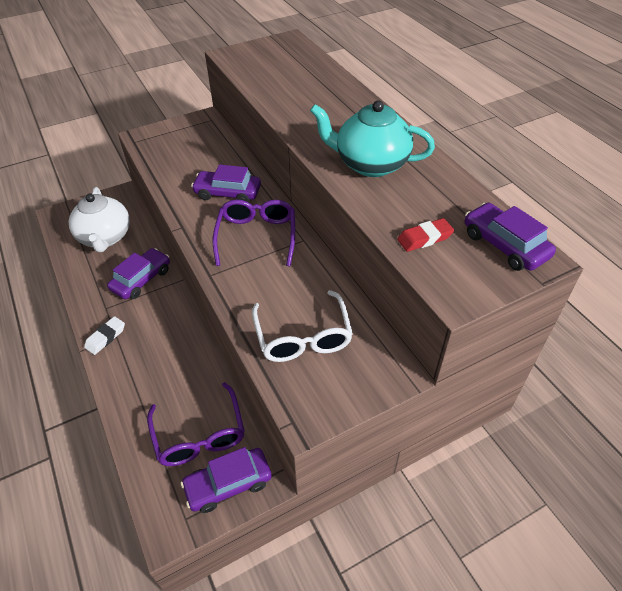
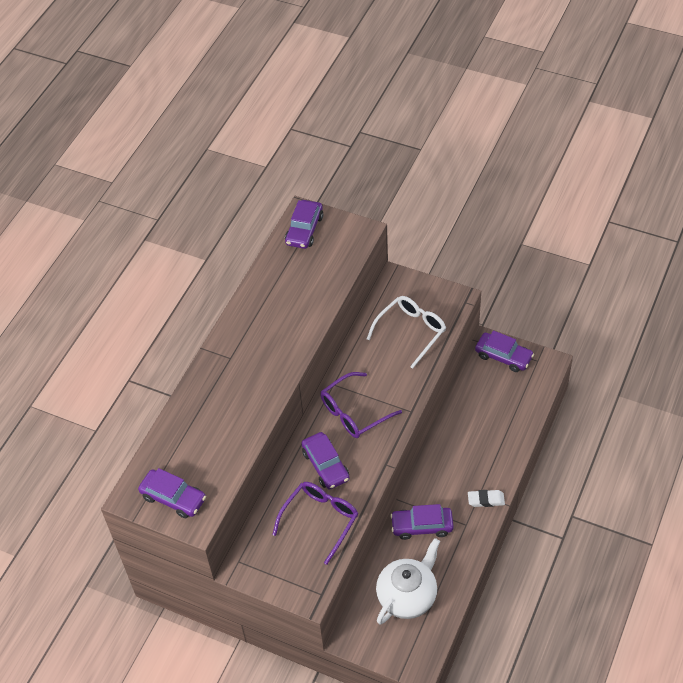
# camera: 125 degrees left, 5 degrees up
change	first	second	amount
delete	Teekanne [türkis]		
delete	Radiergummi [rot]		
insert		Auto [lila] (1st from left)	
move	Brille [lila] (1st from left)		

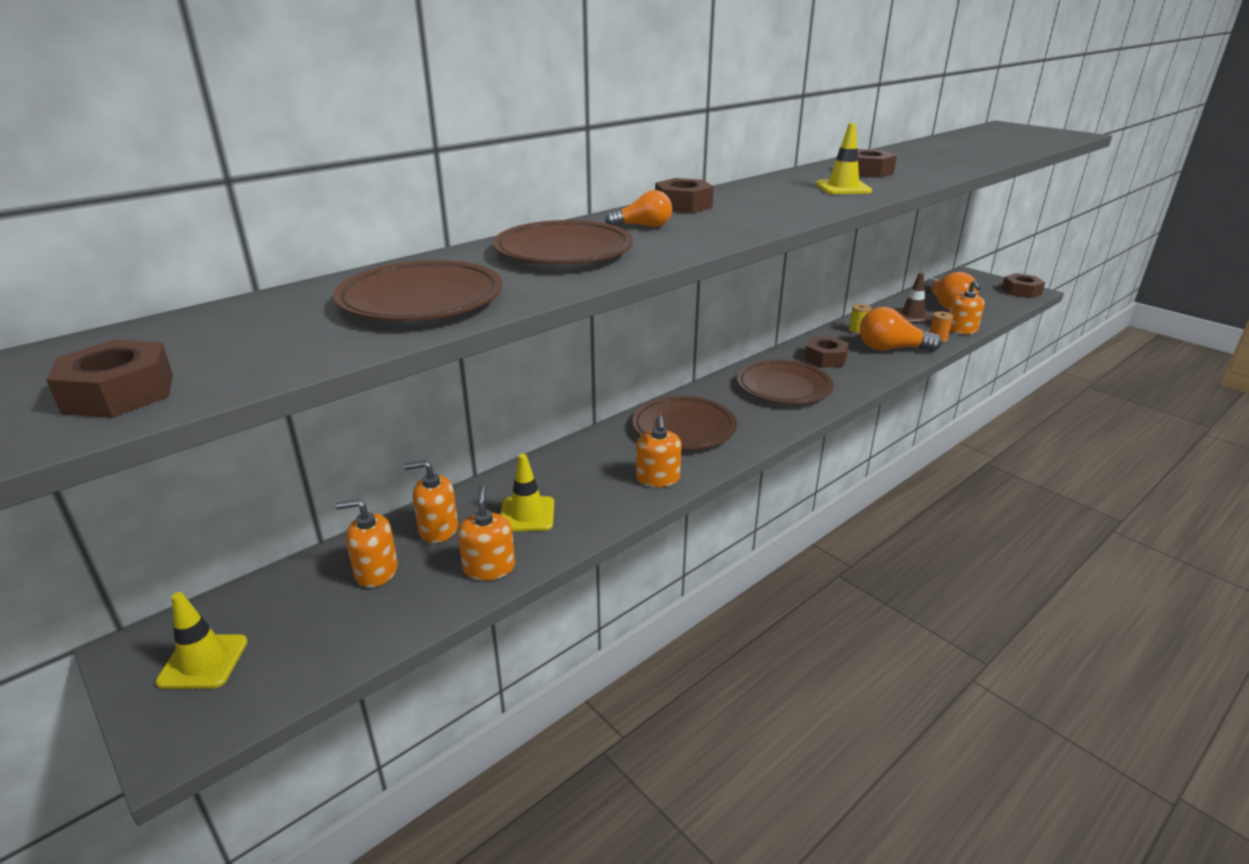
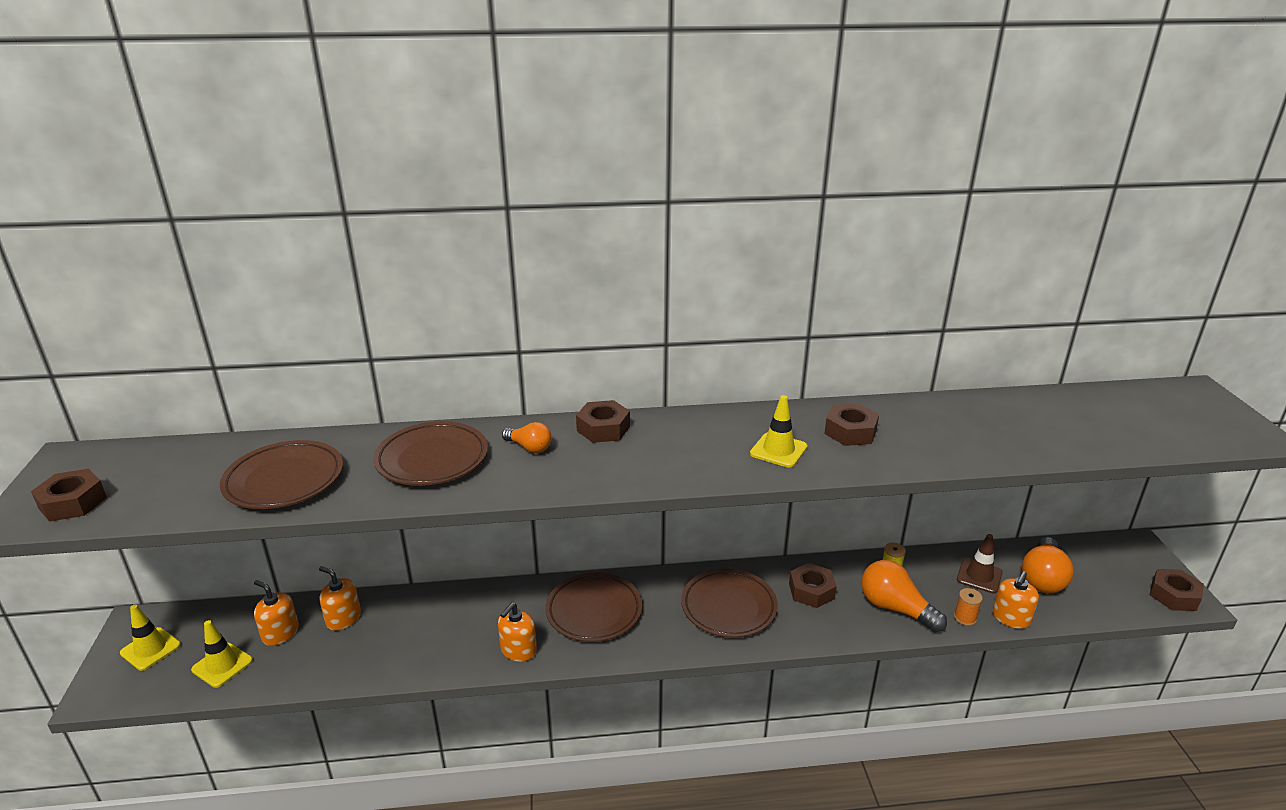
# camera: 35 degrees right, 0 degrees up
change	first	second	amount
delete	Seifenspender [orange] (3rd from left)		
move	Leitkegel [gelb] (2nd from left)		

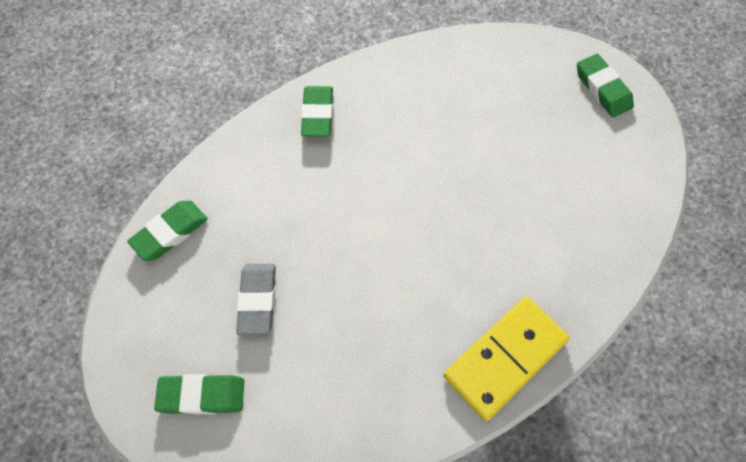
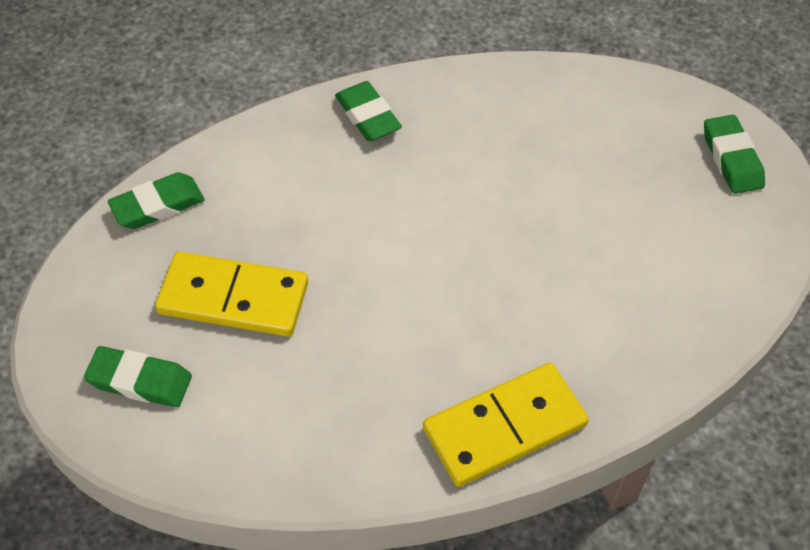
# camera: 15 degrees right, 10 degrees down
change	first	second	amount
replace	Radiergummi [grau]	Dominostein [gelb] (1st from left)	
rotate	Radiergummi [grün] (3rd from left)		45 degrees counterclockwise

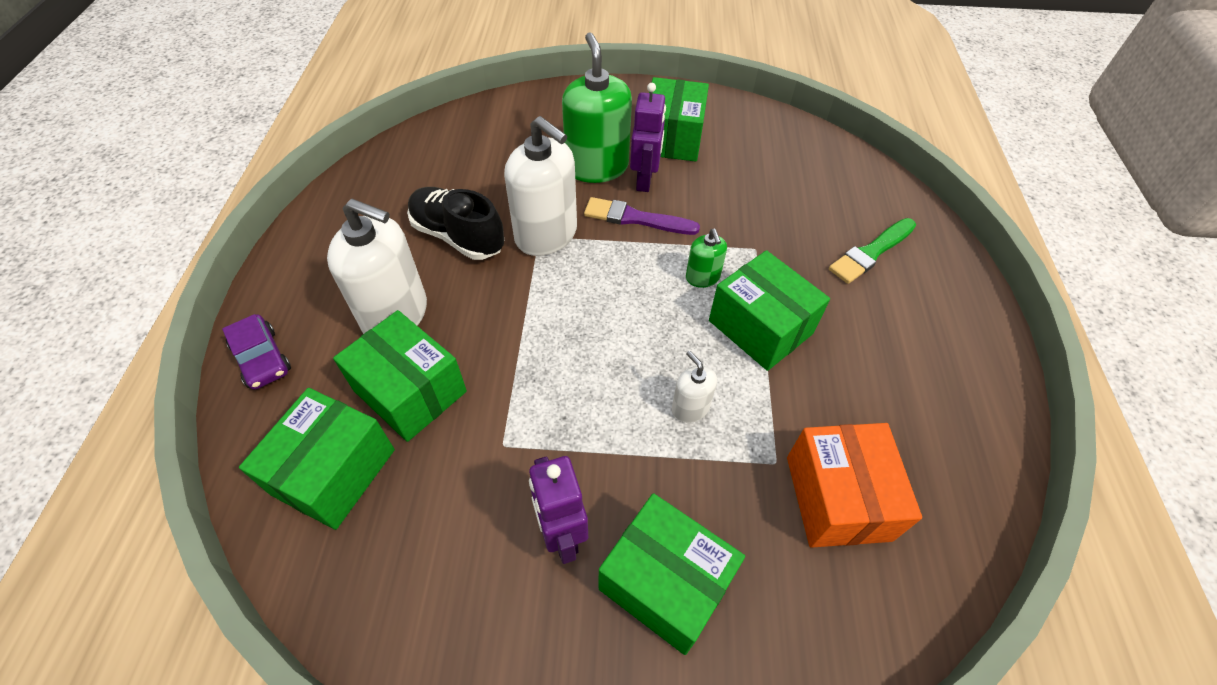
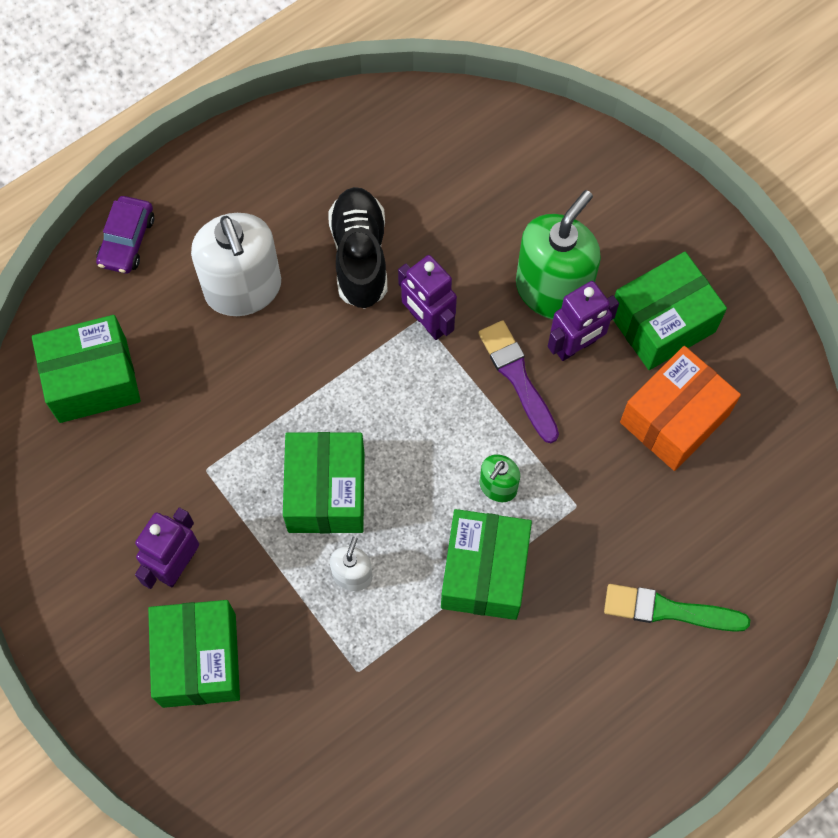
# camera: 50 degrees right, 15 degrees up
change	first	second	amount
move	Schachtel [grün] (2nd from left in the first image)	Schachtel [grün] (3rd from left)	
move	Schachtel [orange]		
replace	Seifenspender [weiß] (2nd from left)	Roboter [lila] (2nd from left)	

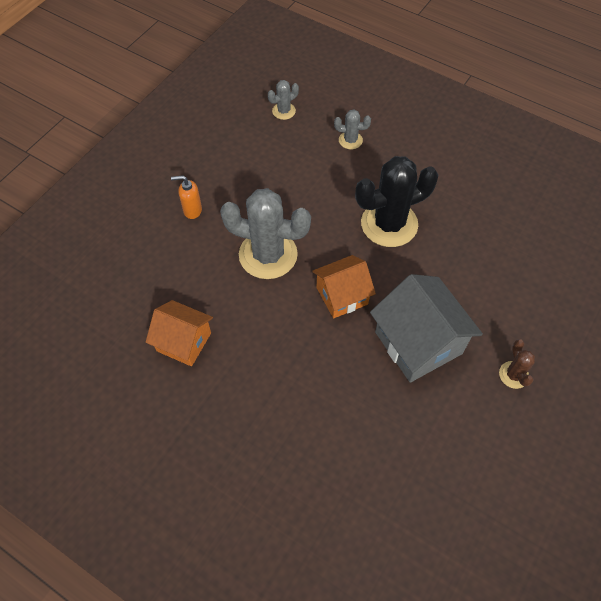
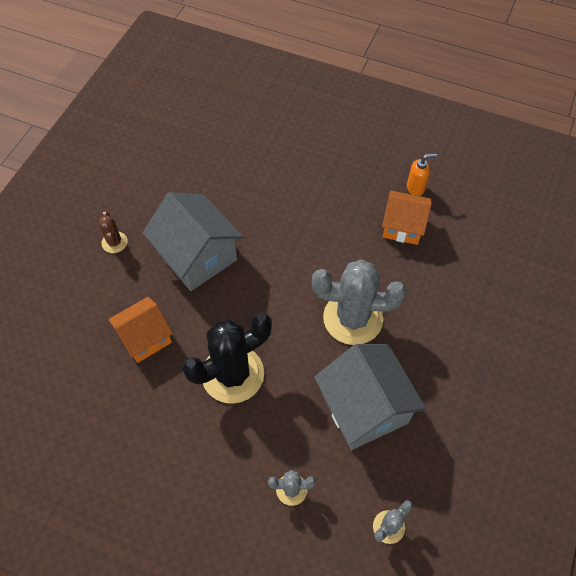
# camera: 170 degrees right, 0 degrees up
change	first	second	amount
insert		Haus [grau] (2nd from left)	
move	Seifenspender [orange]		
move	Haus [orange] (2nd from left in the first image)	Haus [orange] (1st from left)	

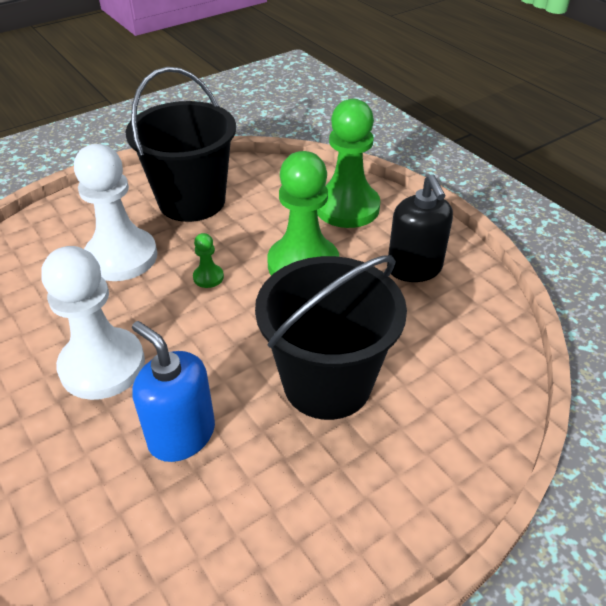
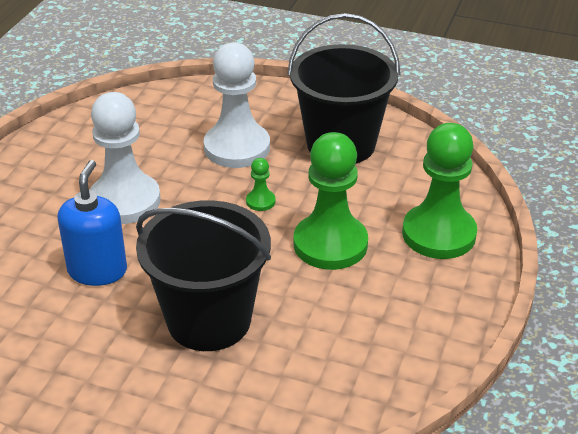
# camera: 55 degrees right, 5 degrees down
change	first	second	amount
delete	Seifenspender [schwarz]		

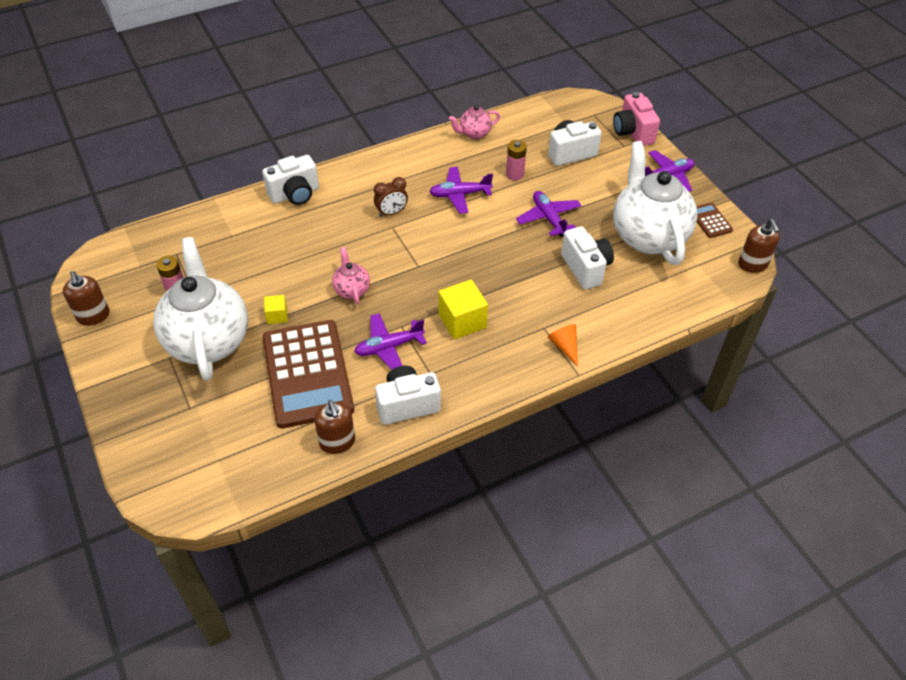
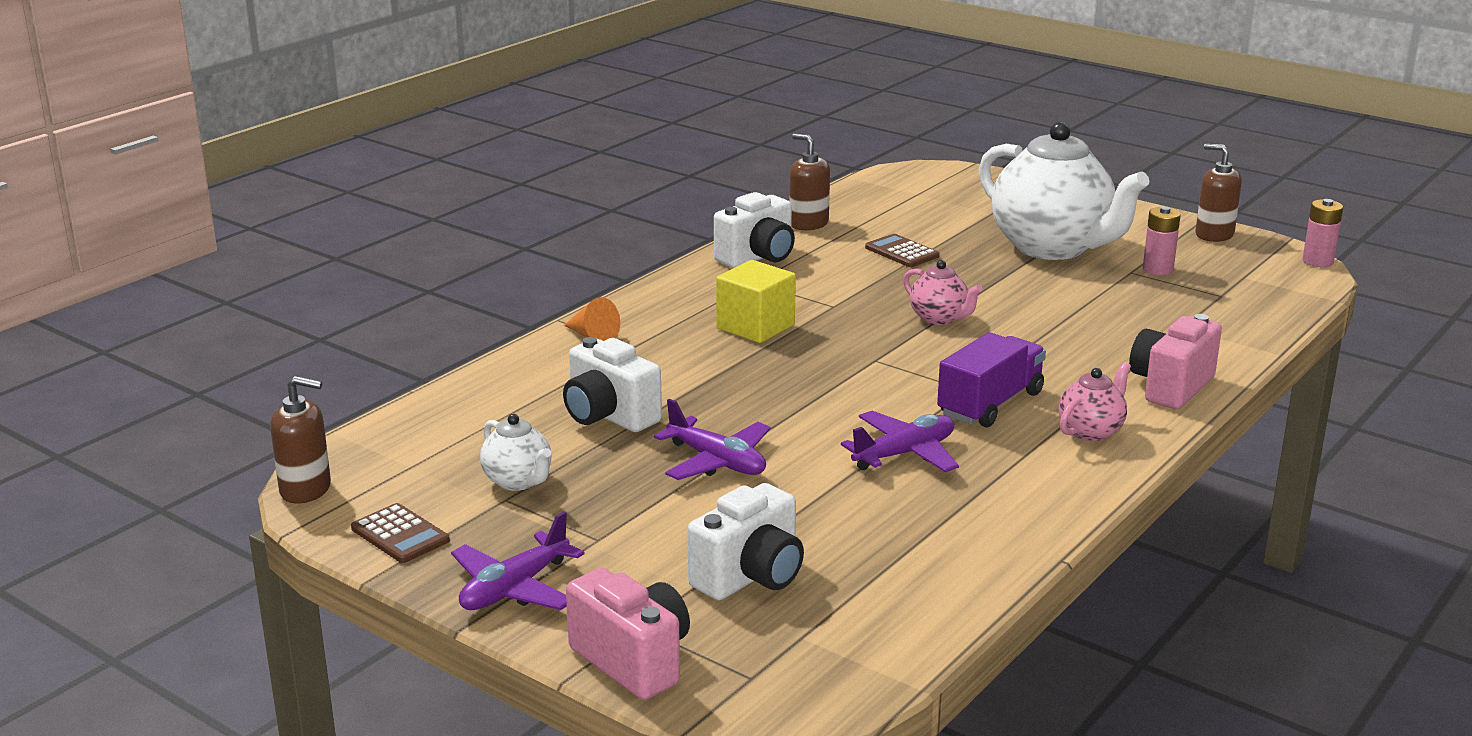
# camera: 155 degrees right, 25 degrees down
change	first	second	amount
delete	Kubus [gelb] (1st from left)		
delete	Flugzeug [lila] (1st from left)		
move	Teekanne [rosa] (2nd from left)		
move	Batterie [rosa] (2nd from left)		
replace	Wecker [braun]	Lastwagen [lila]	
recolor	Kamera [weiß] (1st from left)	Kamera [rosa] (2nd from left)	
rotate	Seifenspender [braun] (3rd from left in the first image)	Seifenspender [braun] (1st from left)	135 degrees clockwise
resize	Taschenrechner [braun] (1st from left in the first image)	Taschenrechner [braun] (2nd from left)	x0.42
resize	Teekanne [weiß] (2nd from left in the first image)	Teekanne [weiß] (1st from left)	x0.44

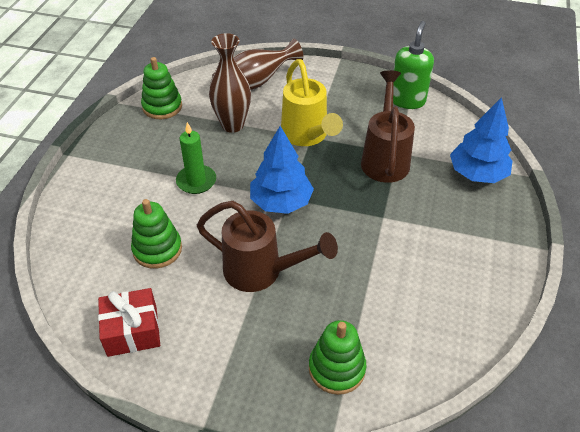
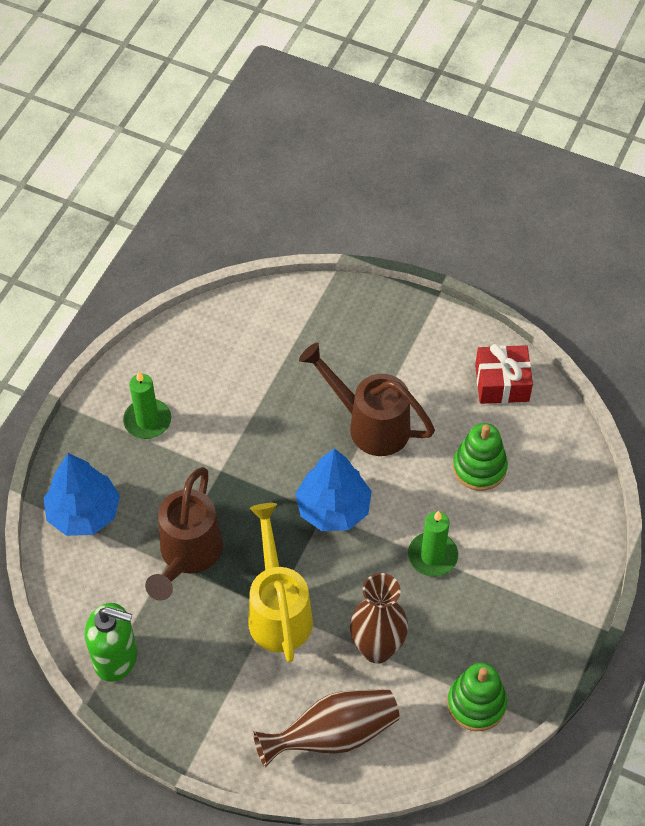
# camera: 170 degrees left, 10 degrees up
change	first	second	amount
delete	Stapelspielzeug [grün] (3rd from left)		
insert		Kerze [grün] (1st from left)	
rotate	Seifenspender [grün]		105 degrees counterclockwise

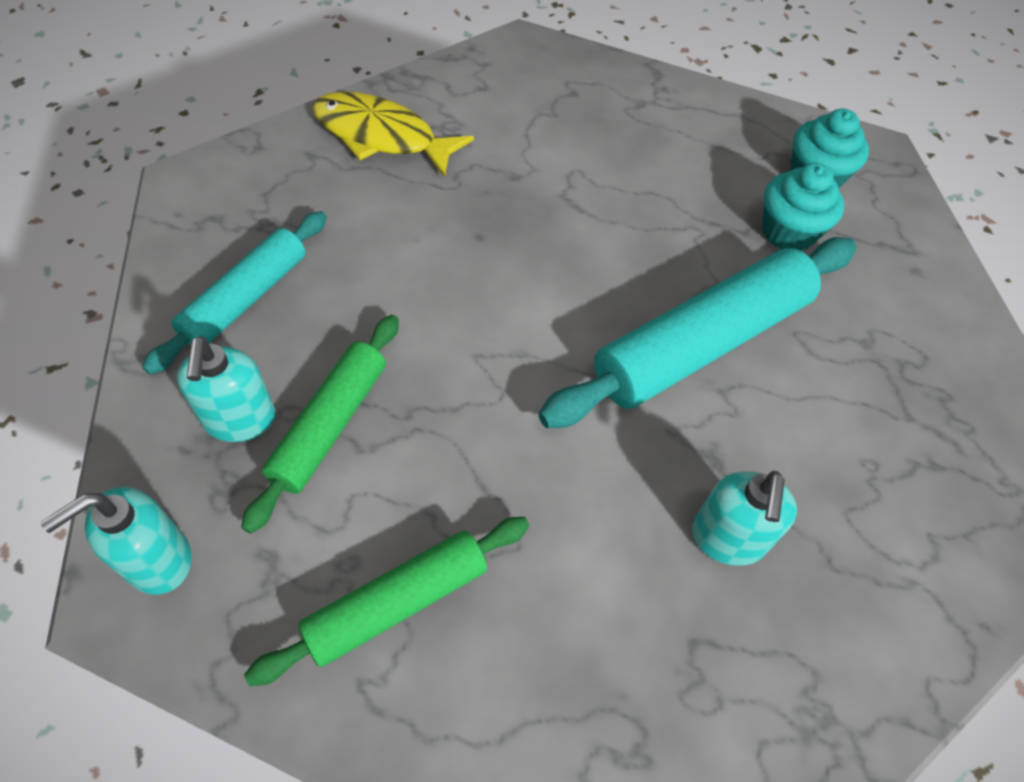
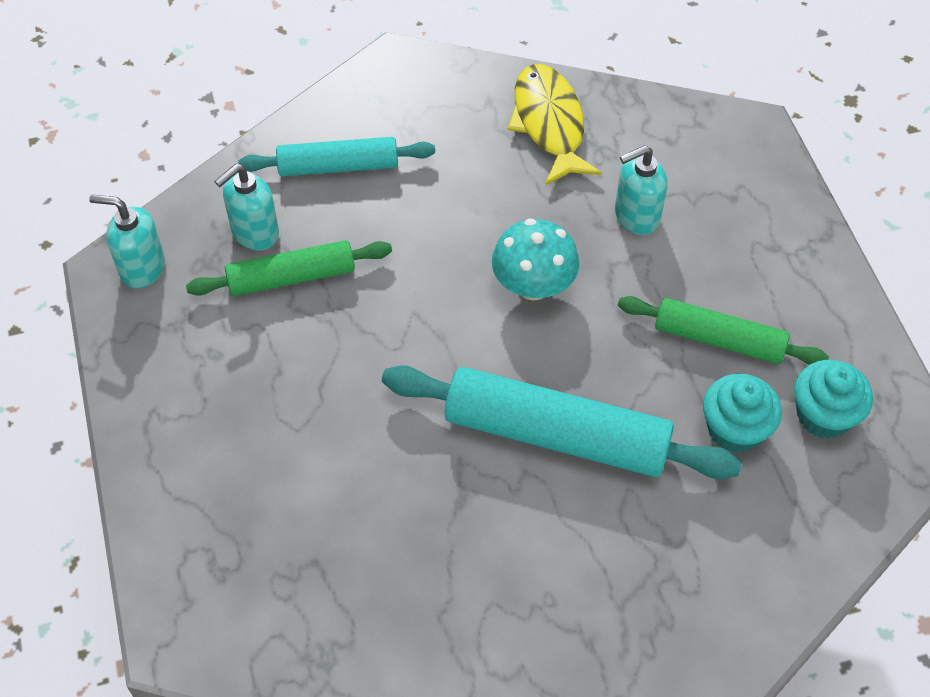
# camera: 55 degrees right, 0 degrees up
change	first	second	amount
insert		Pilz [türkis]	
move	Nudelholz [grün] (2nd from left)		
move	Seifenspender [türkis] (3rd from left)		

